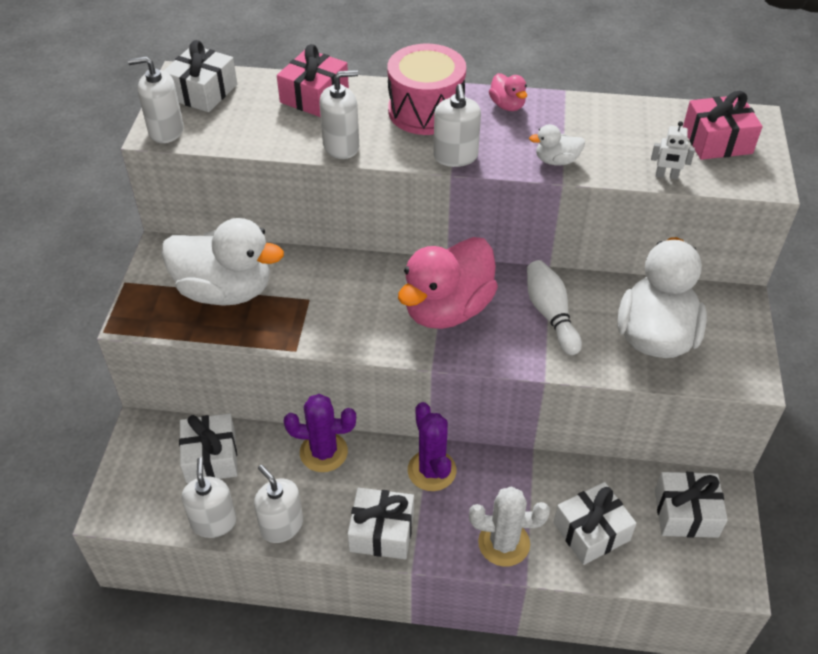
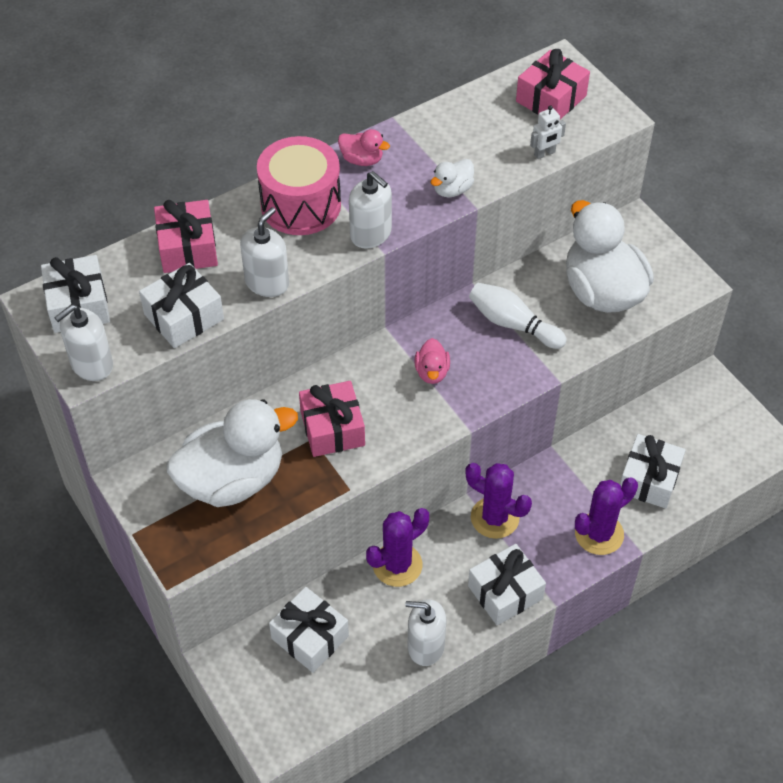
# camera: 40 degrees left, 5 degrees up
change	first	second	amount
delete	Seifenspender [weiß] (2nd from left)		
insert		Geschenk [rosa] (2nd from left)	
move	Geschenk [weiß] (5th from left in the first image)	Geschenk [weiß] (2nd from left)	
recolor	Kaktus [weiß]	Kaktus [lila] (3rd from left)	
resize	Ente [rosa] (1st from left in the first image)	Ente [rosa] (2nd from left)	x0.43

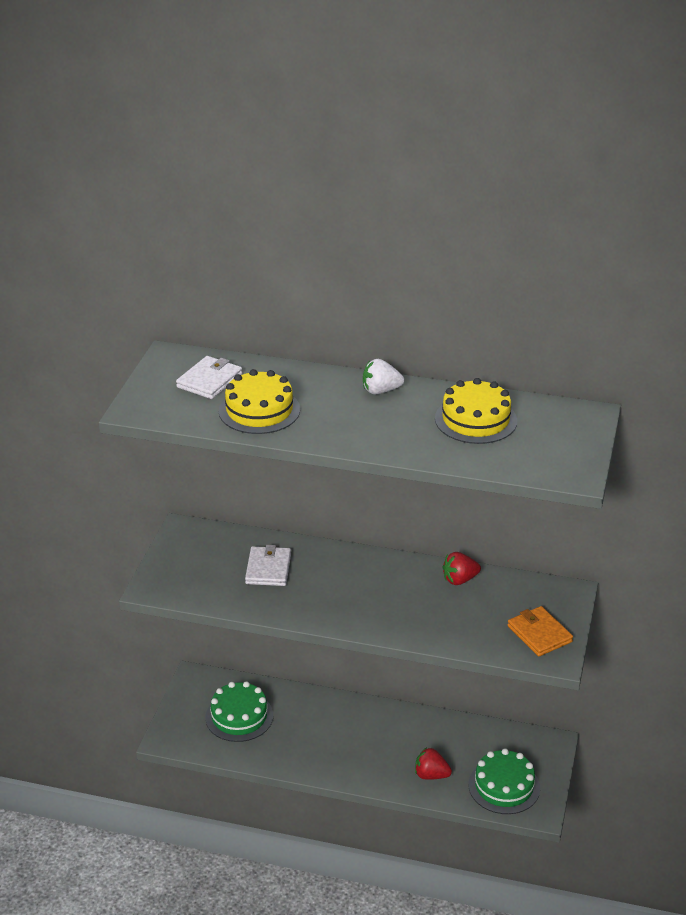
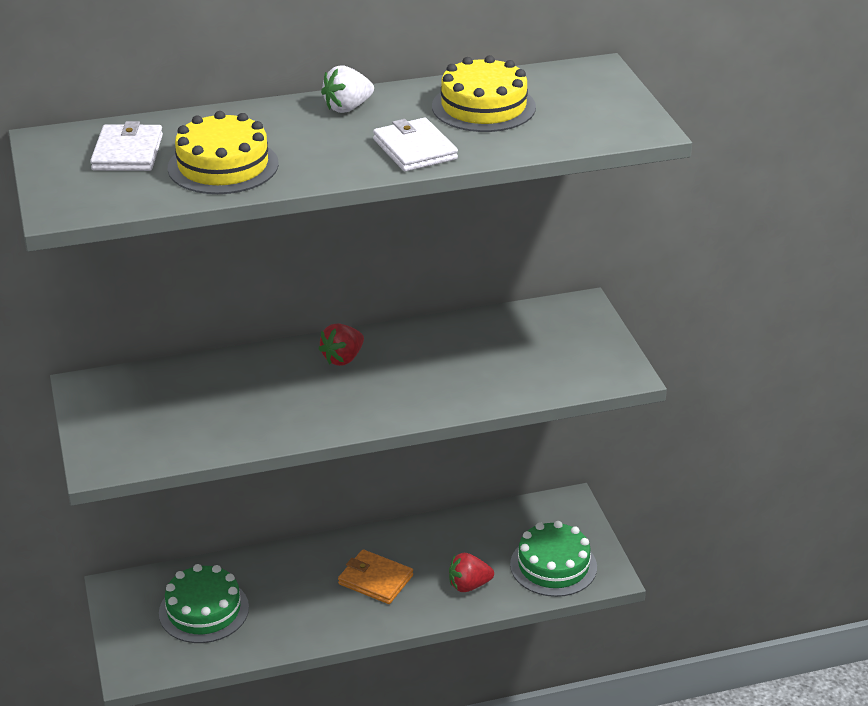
# camera: 30 degrees left, 0 degrees up
change	first	second	amount
move	Geldbörse [weiß] (2nd from left)		
move	Erdbeere [rot] (2nd from left in the first image)	Erdbeere [rot] (1st from left)	
move	Geldbörse [orange]		

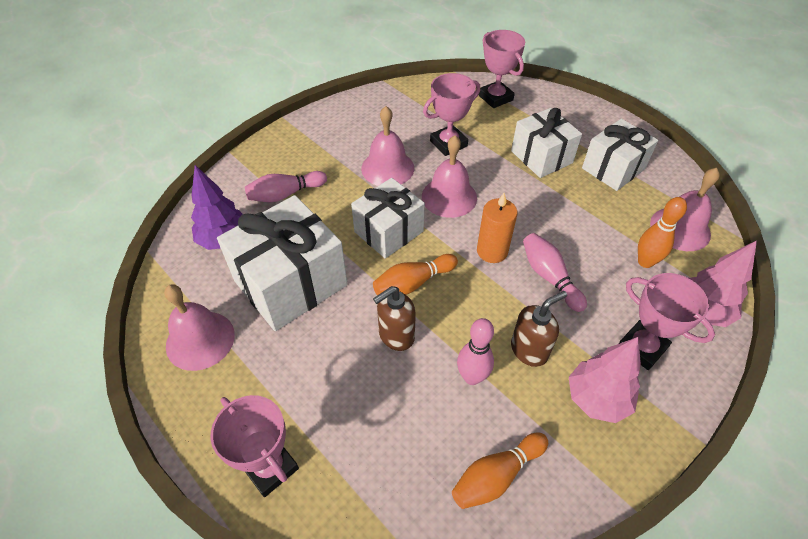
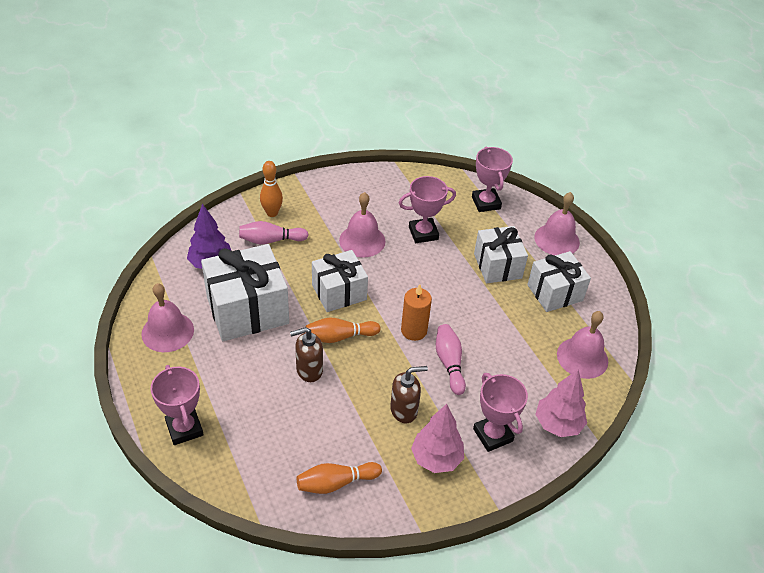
# camera: 15 degrees right, 5 degrees down
change	first	second	amount
delete	Bowlingkegel [rosa] (2nd from left)		
move	Glocke [rosa] (3rd from left)		
move	Bowlingkegel [orange] (3rd from left in the first image)	Bowlingkegel [orange] (1st from left)	

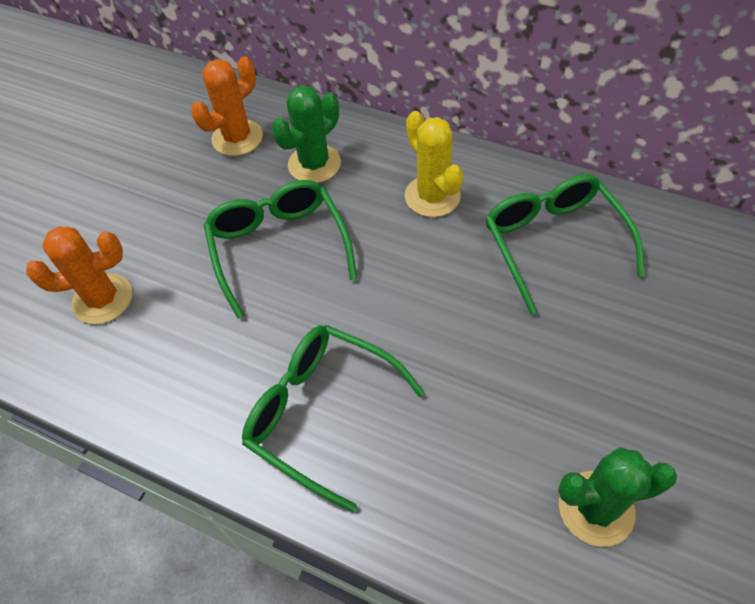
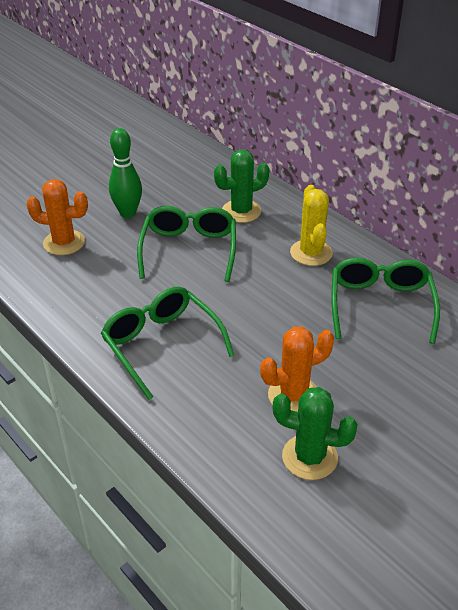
# camera: 20 degrees right, 15 degrees down
change	first	second	amount
insert		Bowlingkegel [grün]	
move	Kaktus [orange] (2nd from left)		

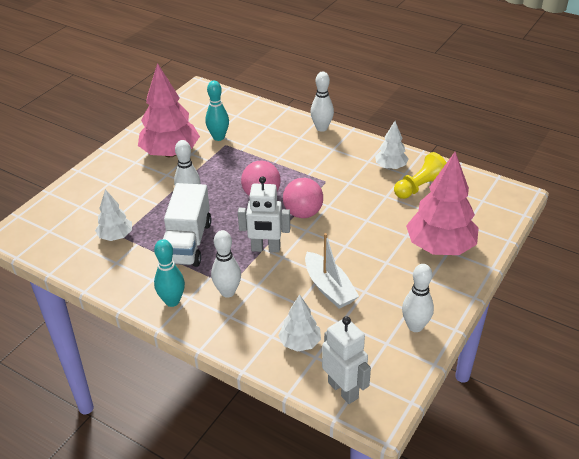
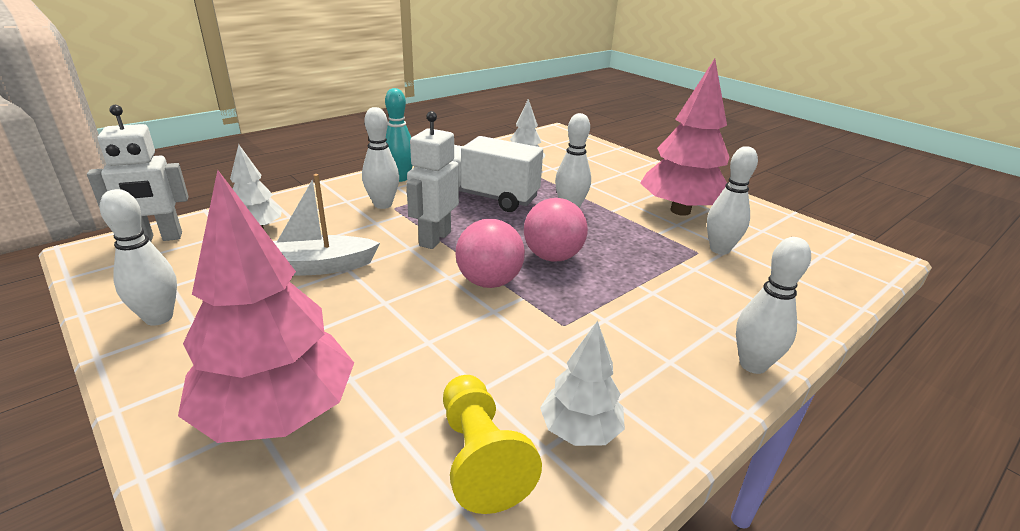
# camera: 105 degrees right, 10 degrees down
change	first	second	amount
recolor	Bowlingkegel [türkis] (2nd from left)	Bowlingkegel [weiß] (4th from left)	

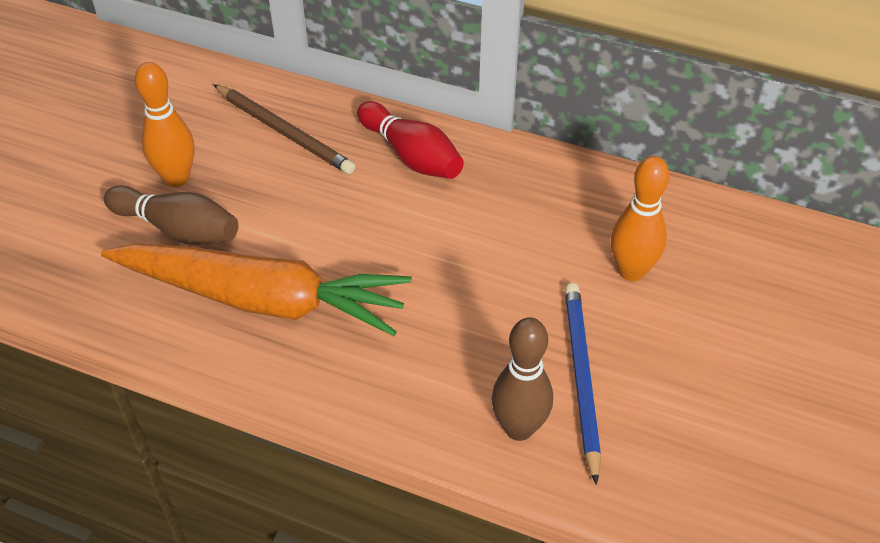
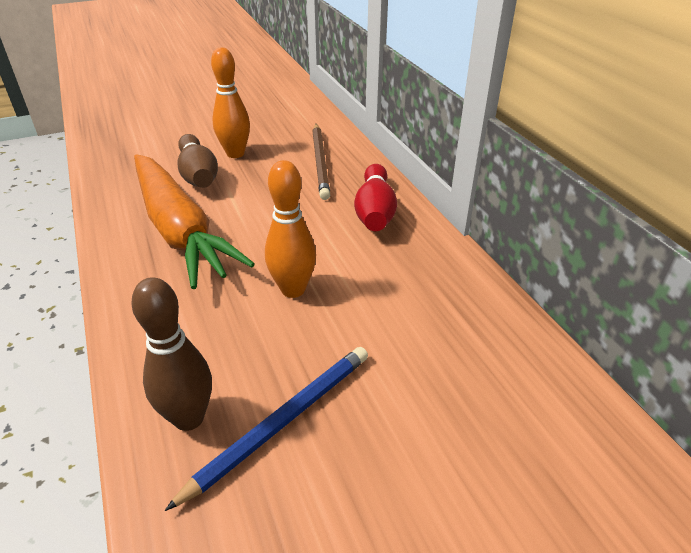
# camera: 45 degrees right, 10 degrees down
change	first	second	amount
move	Bowlingkegel [orange] (2nd from left)		

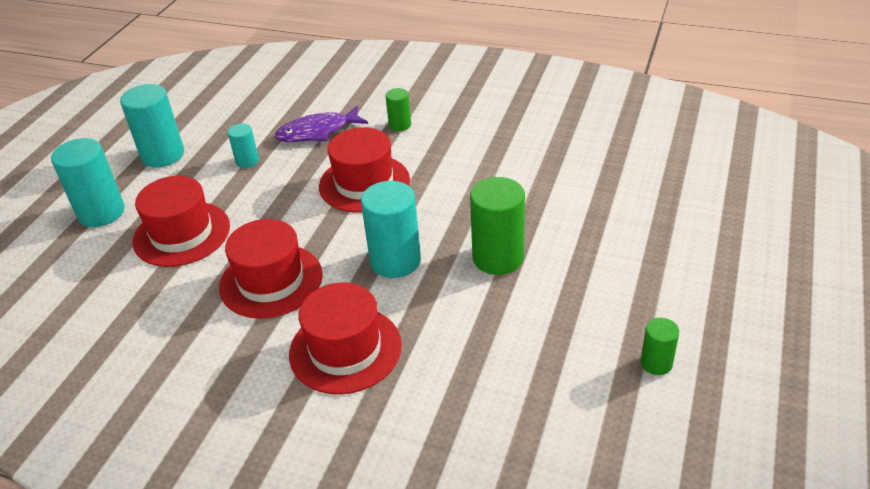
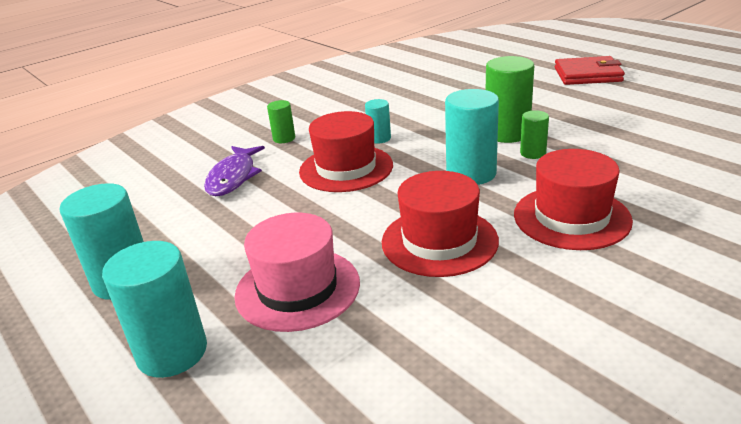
# camera: 60 degrees left, 10 degrees down
change	first	second	amount
insert		Geldbörse [rot]	
move	Vollzylinder [türkis] (3rd from left)		
move	Vollzylinder [grün] (3rd from left)		
recolor	Hut [rot] (1st from left)	Hut [rosa]	

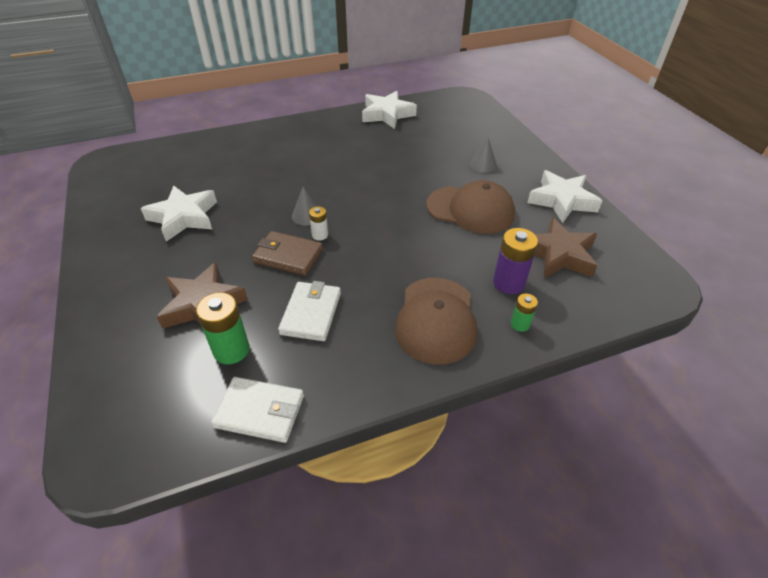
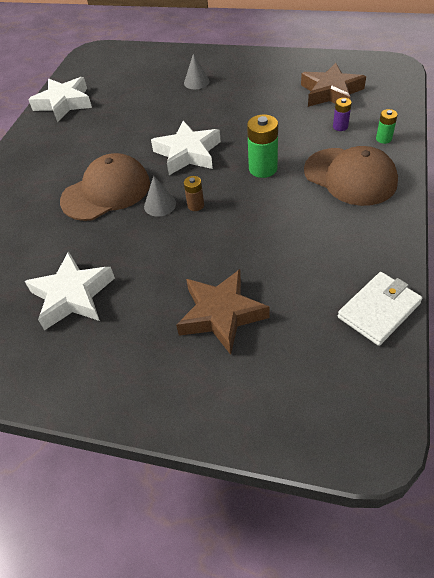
# camera: 50 degrees left, 5 degrees up
change	first	second	amount
delete	Geldbörse [braun]		
delete	Geldbörse [weiß] (2nd from left)		
move	Batterie [grün] (1st from left)		
move	Kappe [braun] (2nd from left in the first image)	Kappe [braun] (1st from left)	
move	Stern [weiß] (3rd from left)		
recolor	Batterie [weiß]	Batterie [braun]	
resize	Batterie [lila]		x0.56

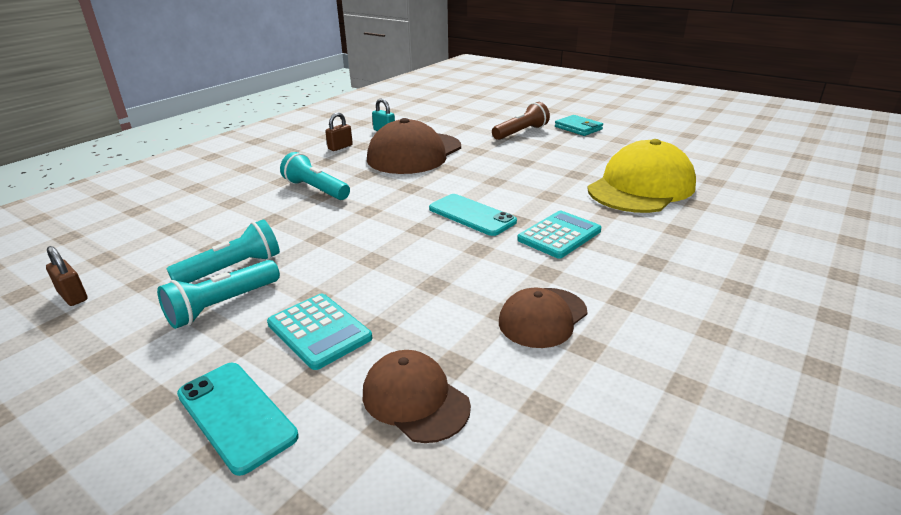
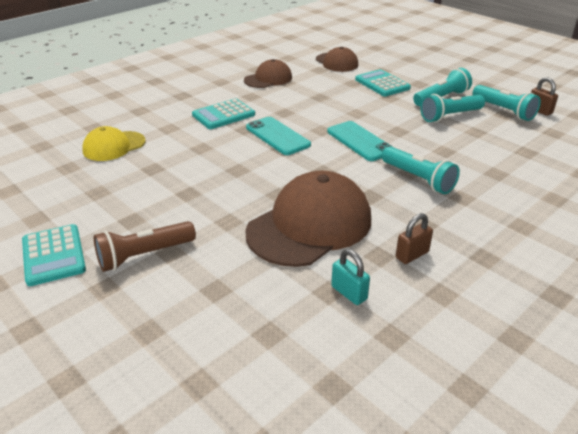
# camera: 170 degrees left, 5 degrees up
change	first	second	amount
insert		Taschenlampe [türkis] (4th from left)	
move	Handy [türkis] (1st from left in the first image)	Handy [türkis] (2nd from left)	
replace	Geldbörse [türkis]	Taschenrechner [türkis] (1st from left)	
resize	Kappe [gelb]		x0.56

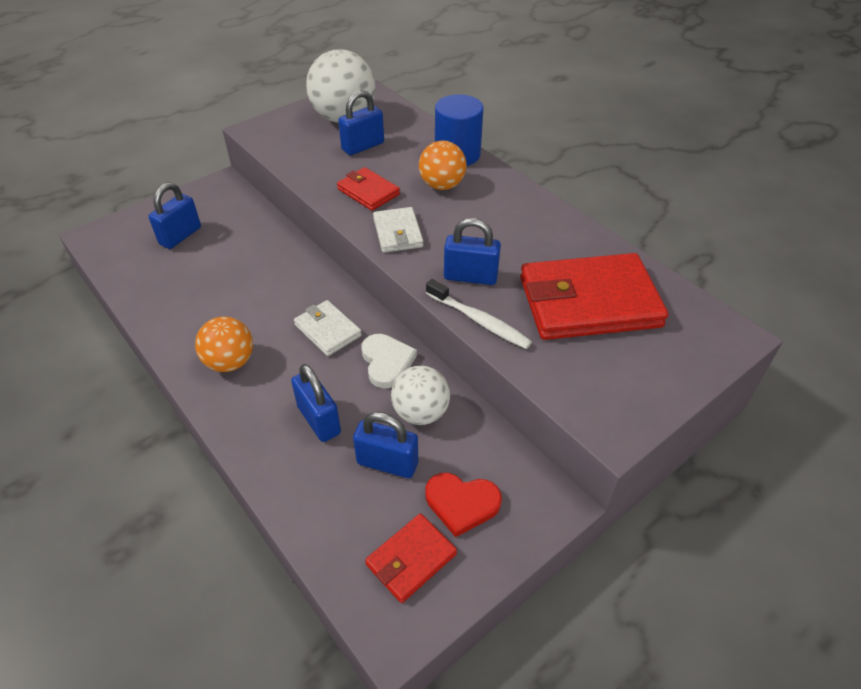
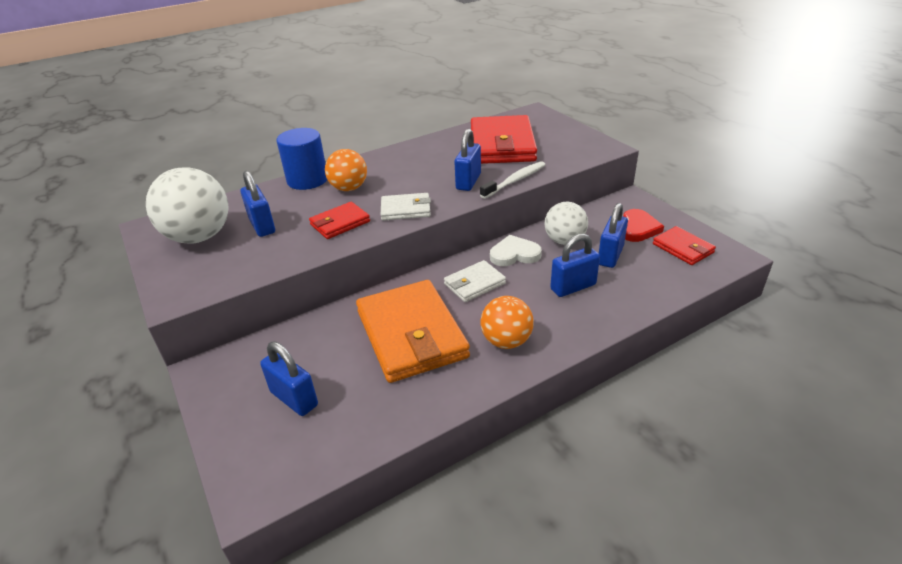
# camera: 80 degrees left, 10 degrees down
change	first	second	amount
insert		Geldbörse [orange]	

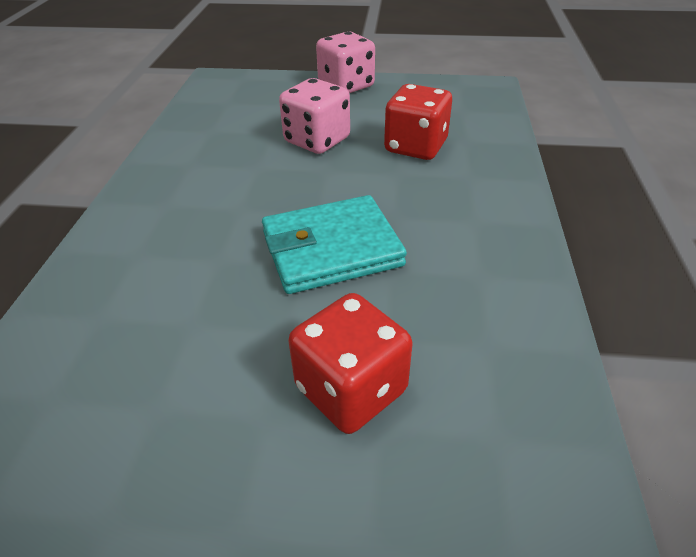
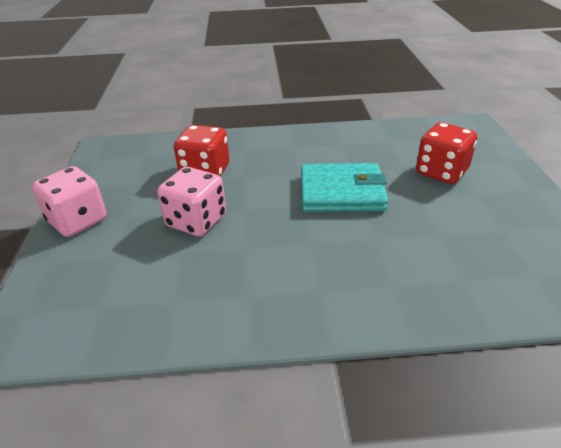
# camera: 100 degrees left, 5 degrees down
change	first	second	amount
rotate	Geldbörse [türkis]		60 degrees counterclockwise

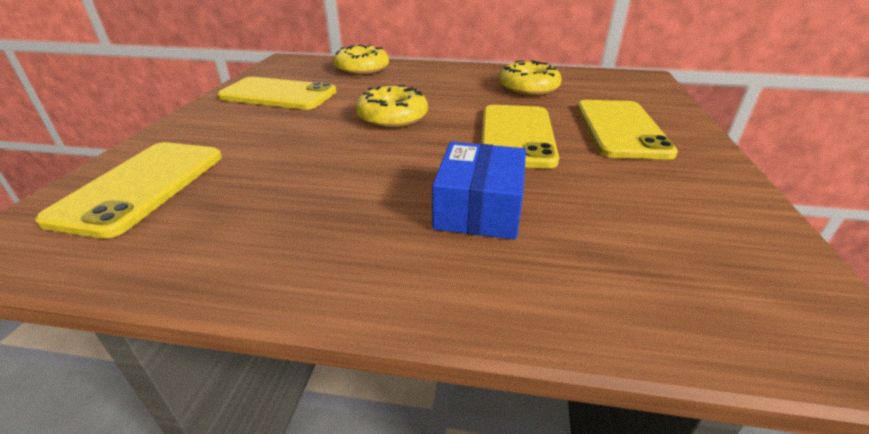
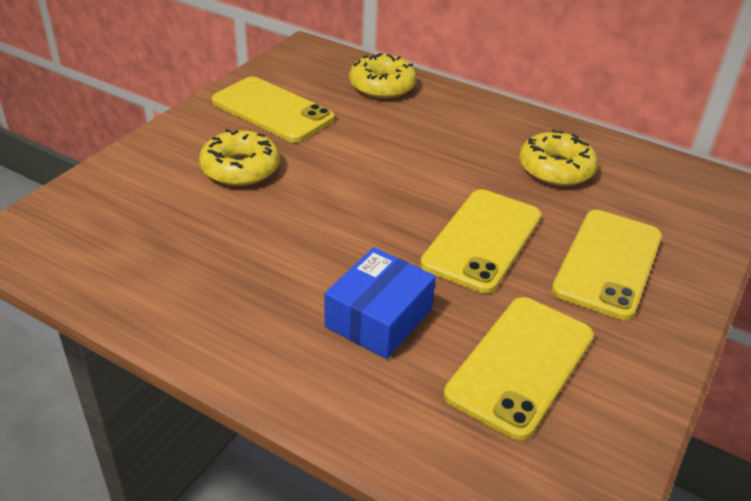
# camera: 20 degrees right, 5 degrees up
change	first	second	amount
move	Handy [gelb] (1st from left in the first image)	Handy [gelb] (3rd from left)	
move	Donut [gelb] (2nd from left in the first image)	Donut [gelb] (1st from left)	

